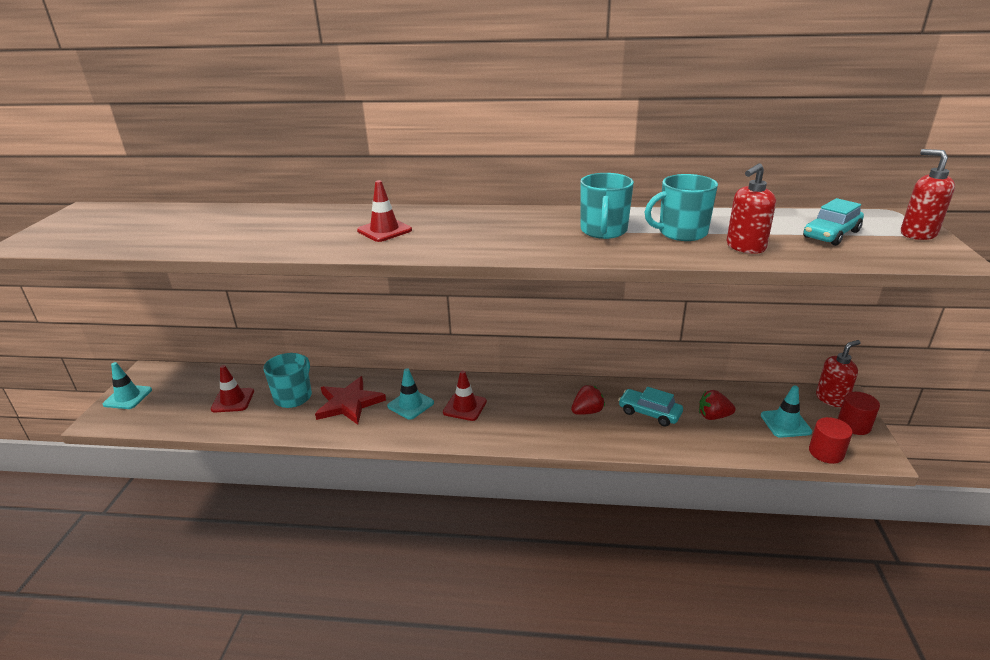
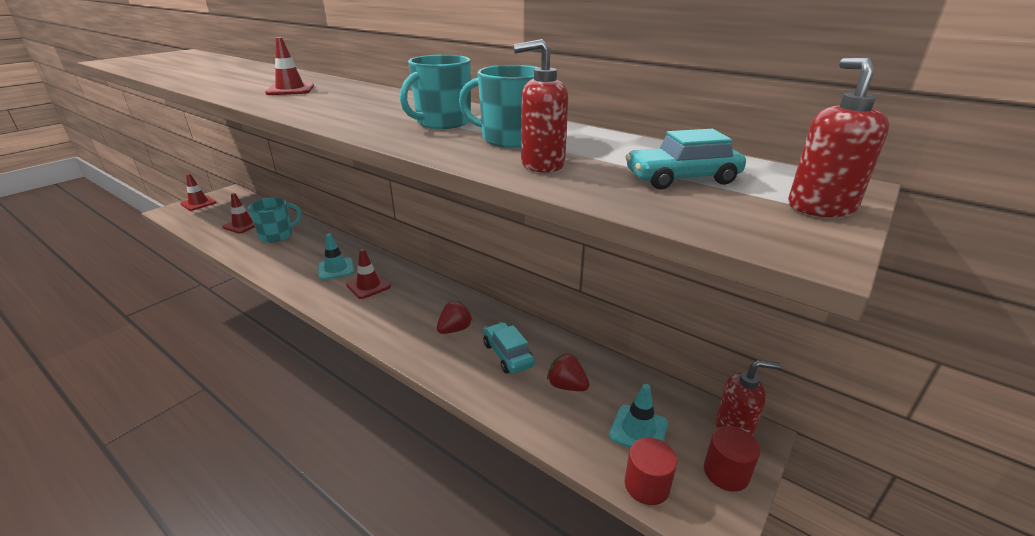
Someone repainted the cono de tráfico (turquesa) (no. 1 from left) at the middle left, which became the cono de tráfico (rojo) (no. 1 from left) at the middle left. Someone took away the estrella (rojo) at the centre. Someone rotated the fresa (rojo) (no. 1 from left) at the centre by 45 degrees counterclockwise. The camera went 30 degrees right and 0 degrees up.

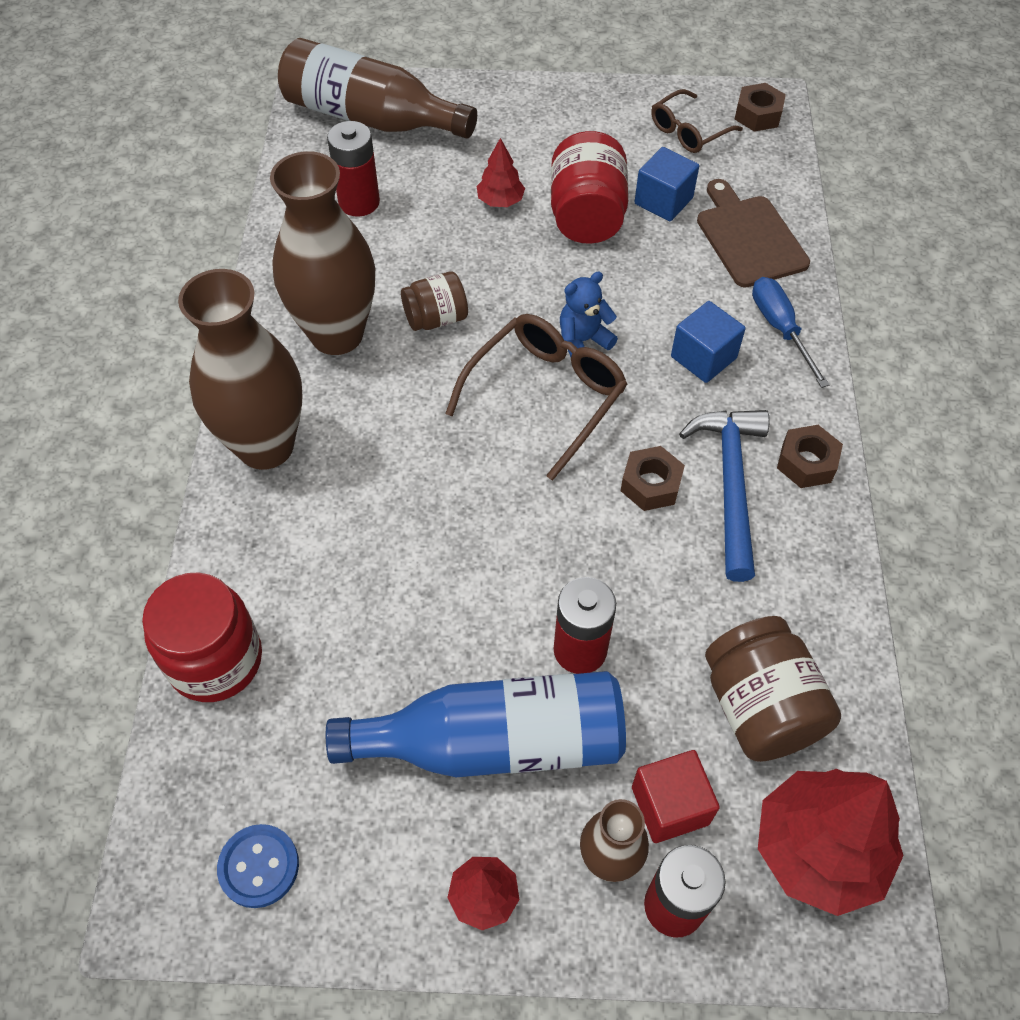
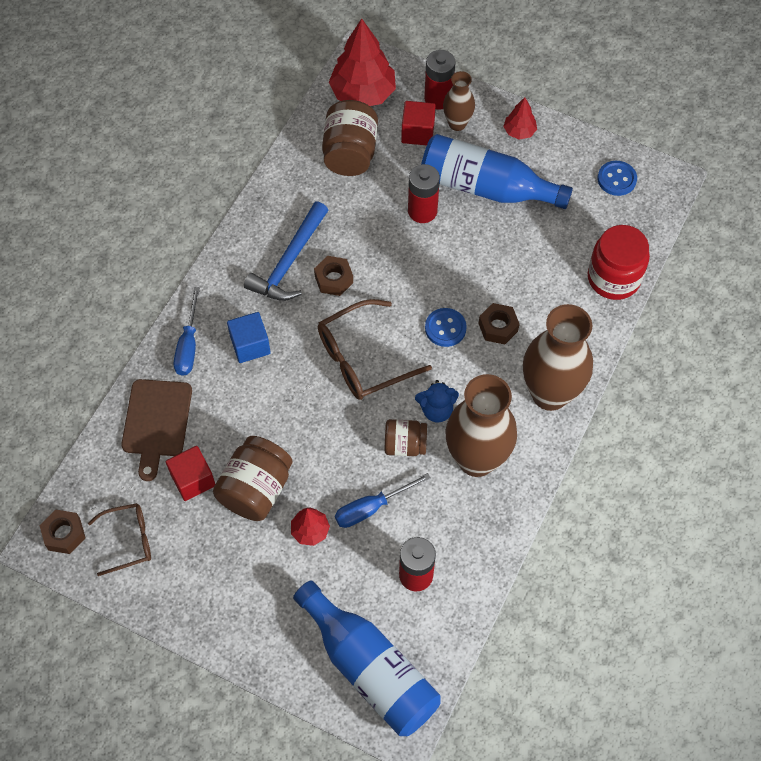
Someone repainted the botella (marrón) at the top centre, which became the botella (azul) (no. 1 from left) at the bottom centre. Someone repainted the tarro (rojo) (no. 2 from left) at the top centre, which became the tarro (marrón) (no. 1 from left) at the middle left. Someone carried the osito (azul) from the top centre to the centre. Someone repainted the cubo (azul) (no. 1 from left) at the top centre, which became the cubo (rojo) (no. 1 from left) at the middle left. Someone carried the tuerca (marrón) (no. 3 from left) from the middle right to the centre. Someone put down the destornillador (azul) (no. 2 from left) at the centre. Someone put down the botón (azul) (no. 1 from left) at the centre. The camera went 155 degrees left and 5 degrees up.

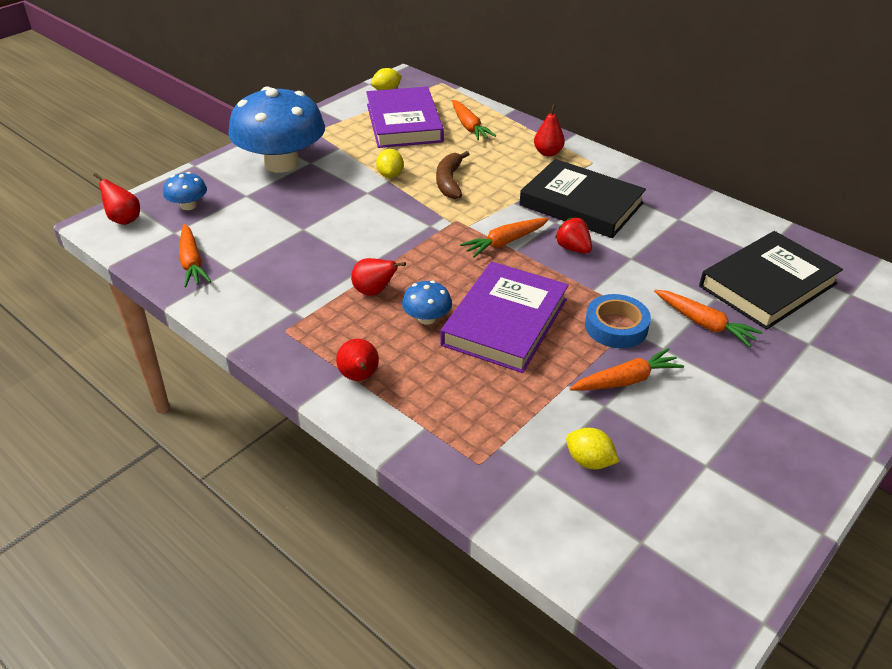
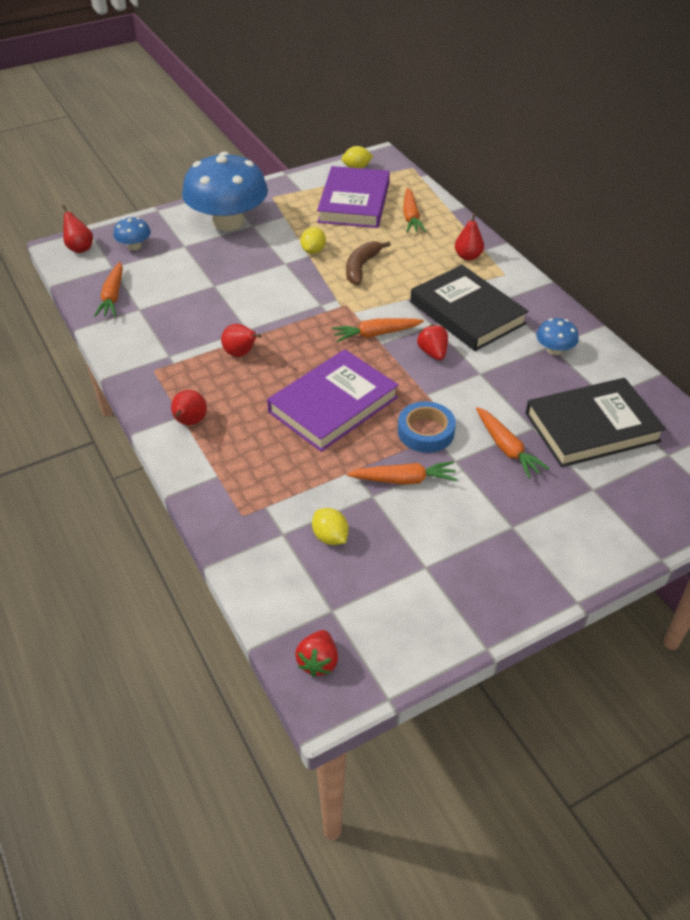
Someone carried the seta (azul) (no. 3 from left) from the centre to the middle right. Someone put down the fresa (rojo) (no. 1 from left) at the bottom centre. The camera went 20 degrees right and 5 degrees up.

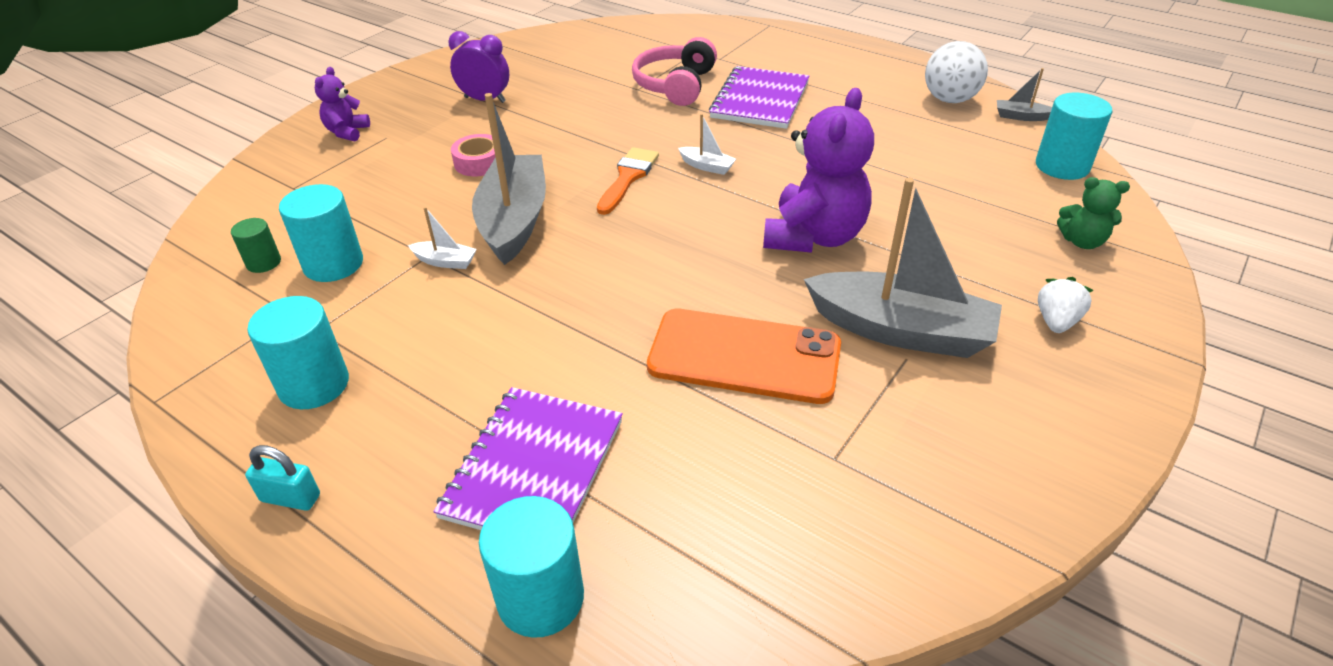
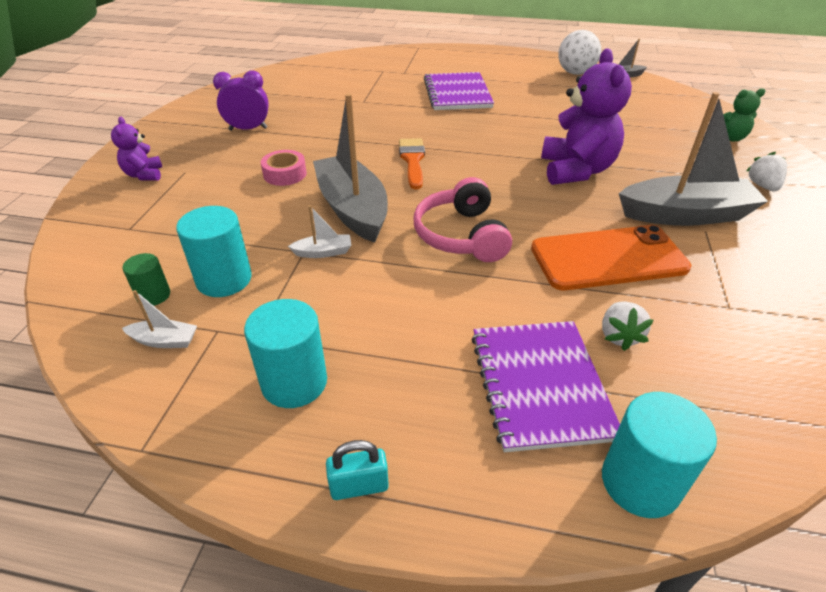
Someone carried the auriculares (rosa) from the top centre to the centre. Someone carried the barco (blanco) (no. 2 from left in the first image) from the top centre to the middle left. Someone took away the cilindro (turquesa) (no. 4 from left) at the top right. Someone put down the fresa (blanco) (no. 1 from left) at the middle right. The camera went 25 degrees left and 0 degrees up.

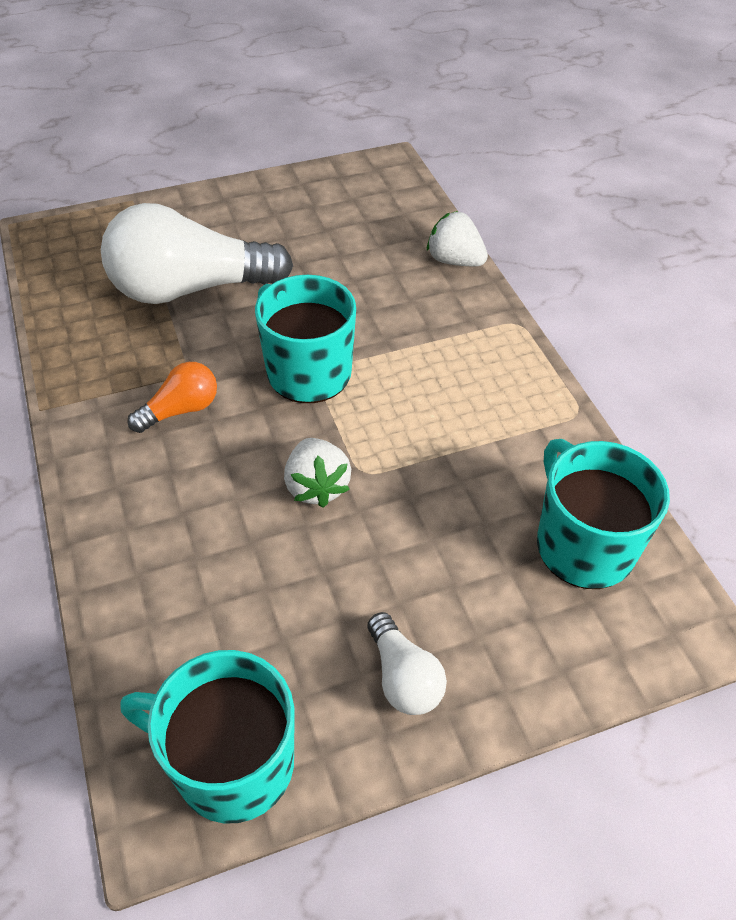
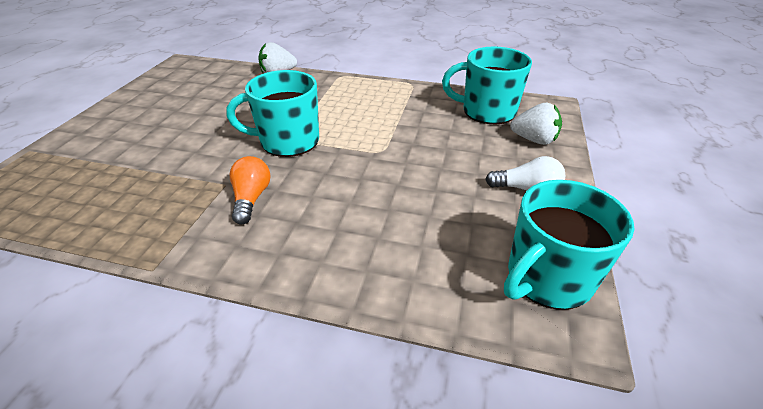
Someone took away the bombilla (blanco) (no. 1 from left) at the top left. Someone carried the fresa (blanco) (no. 1 from left in the first image) from the centre to the top right. The camera went 55 degrees left and 10 degrees down.

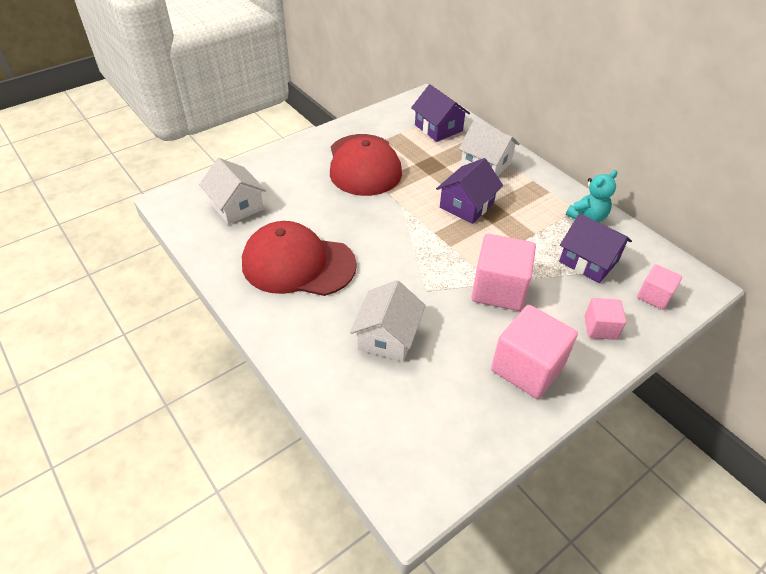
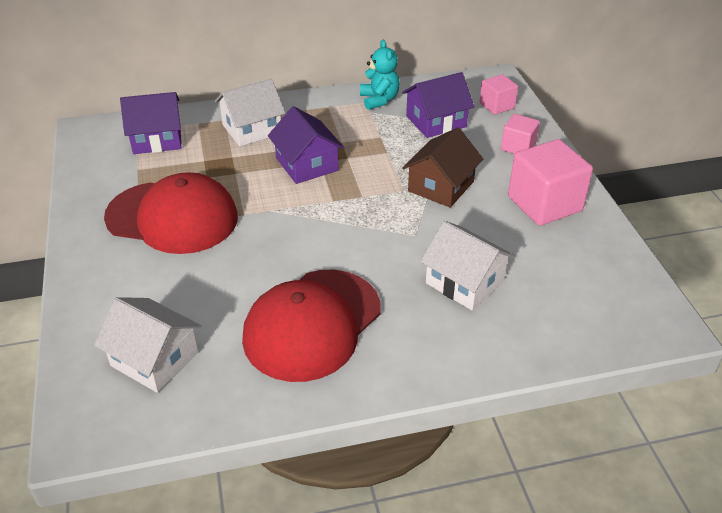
Someone rotated the casa (blanco) (no. 1 from left) at the top left by 45 degrees clockwise. Someone swapped the cubo (rosa) (no. 1 from left) at the centre for the casa (marrón) at the top centre. The camera went 65 degrees left and 5 degrees down.

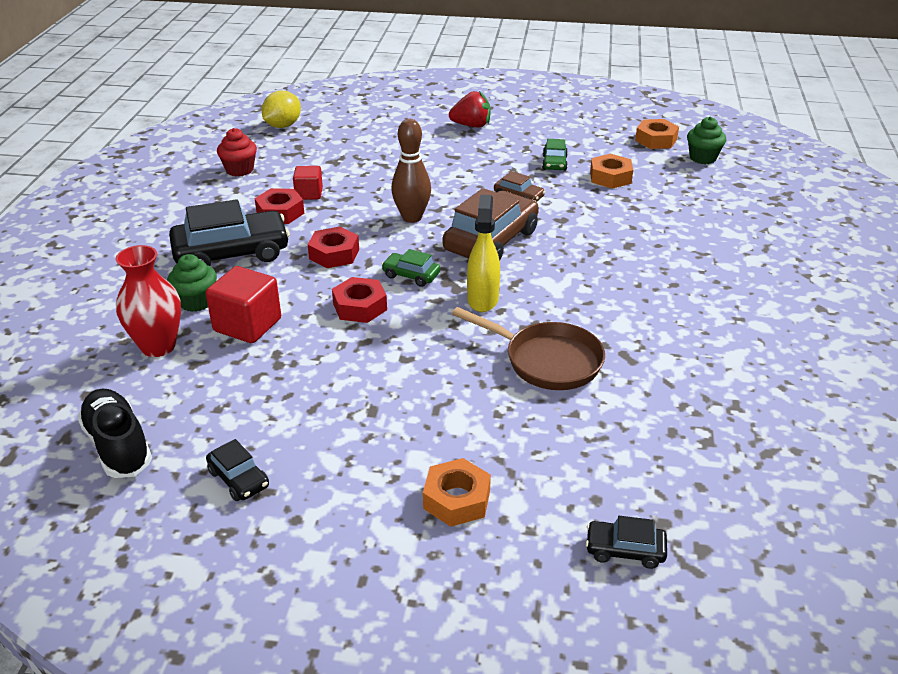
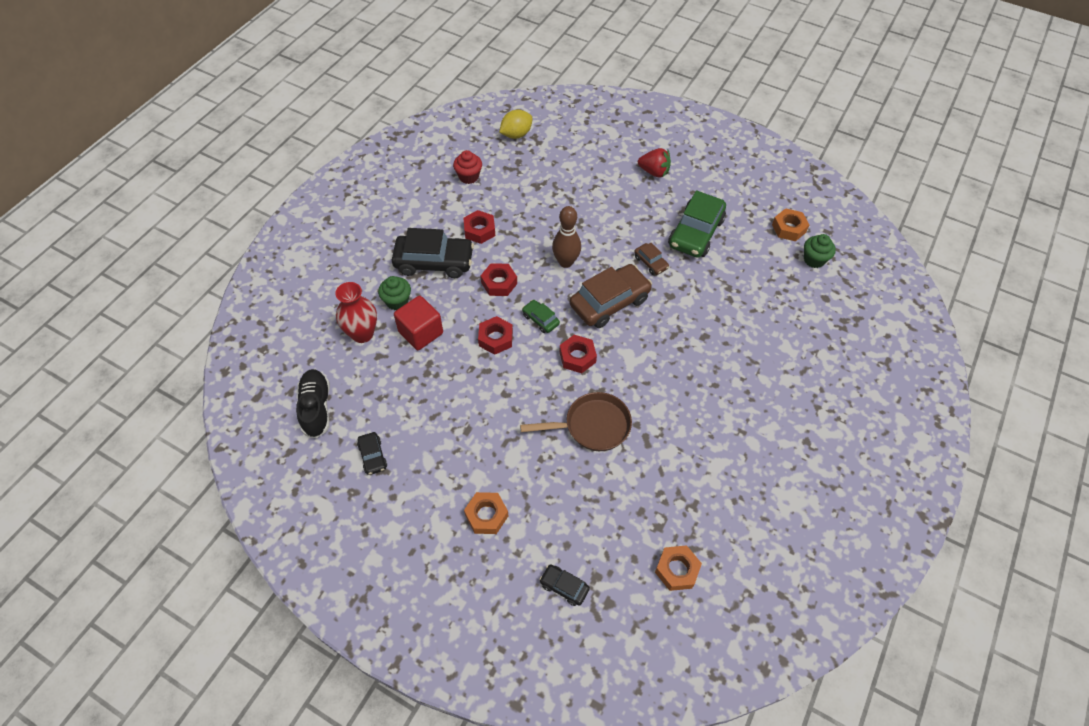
Someone took away the cubo (rojo) (no. 2 from left) at the top centre. Someone rotated the sartén (marrón) at the centre by 60 degrees counterclockwise. Someone swapped the pulverizador (amarillo) at the centre for the tuerca (rojo) (no. 4 from left) at the centre. Someone scaled the coche (verde) (no. 2 from left) at the top centre by 2.09. Someone carried the tuerca (naranja) (no. 2 from left) from the top right to the bottom centre. The camera went 20 degrees right and 20 degrees up.

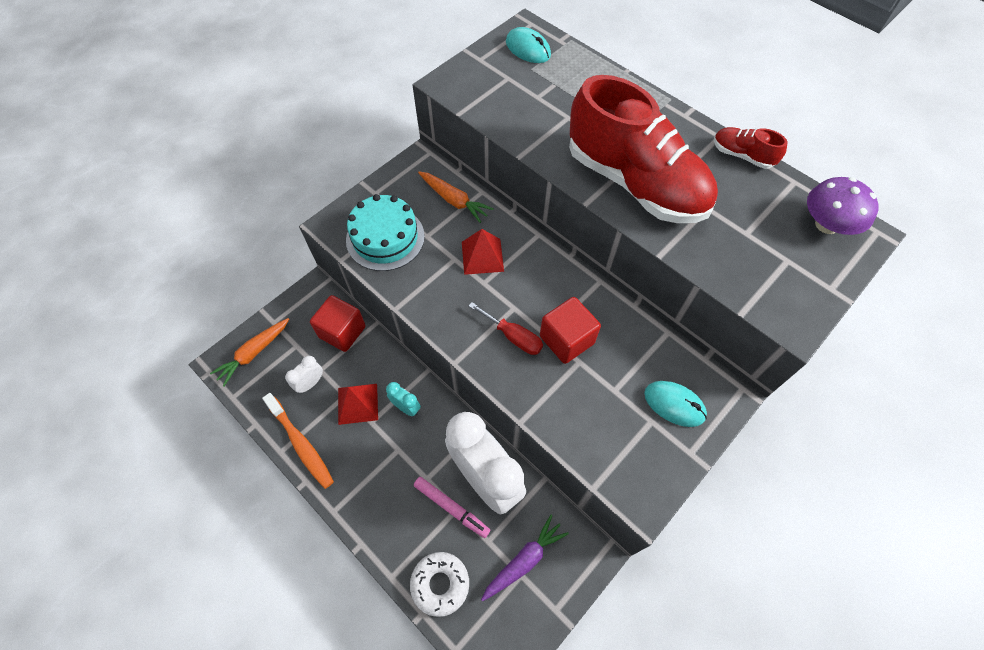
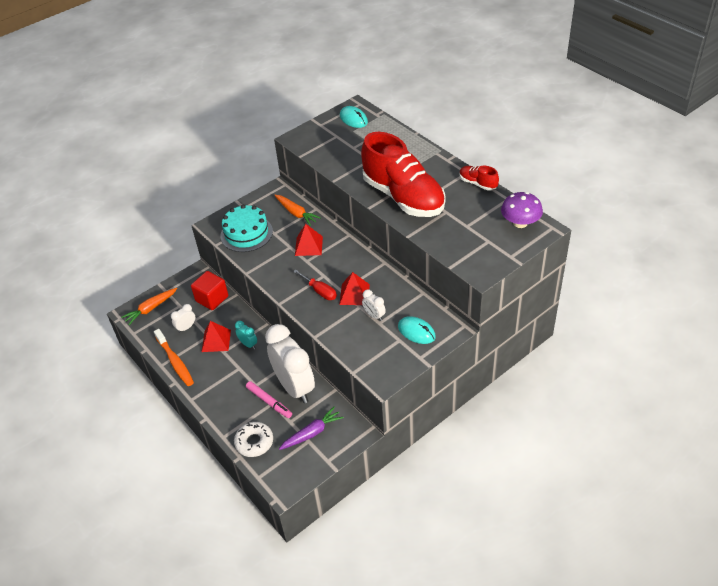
Someone swapped the cubo (rojo) (no. 2 from left) at the centre for the pirámide (rojo) (no. 3 from left) at the centre. Someone put down the despertador (blanco) (no. 3 from left) at the centre. The camera went 10 degrees right and 15 degrees down.

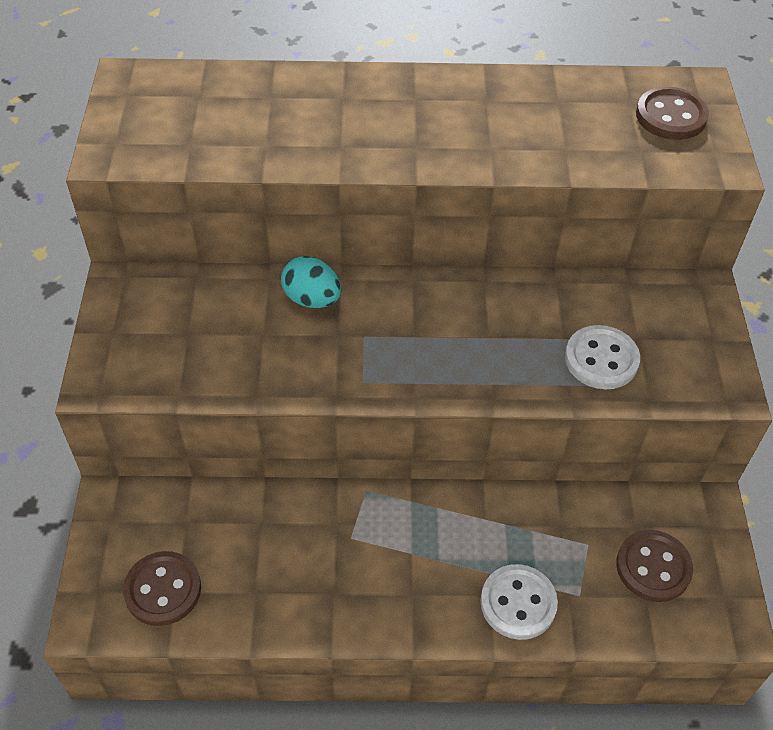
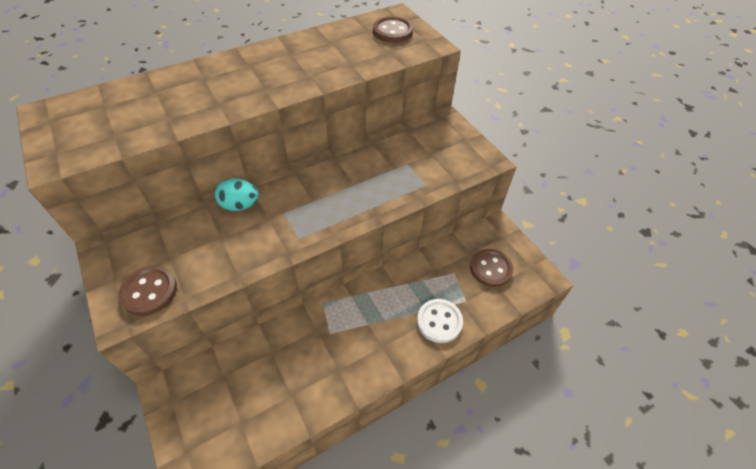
Someone carried the botón (marrón) (no. 1 from left) from the bottom left to the middle left. Someone took away the botón (blanco) (no. 2 from left) at the middle right. The camera went 30 degrees left and 0 degrees up.

